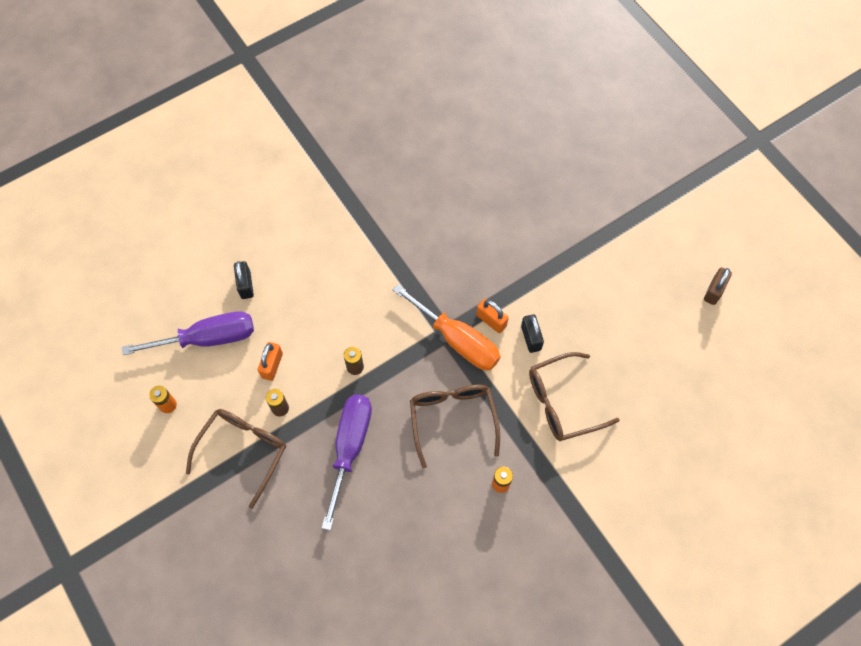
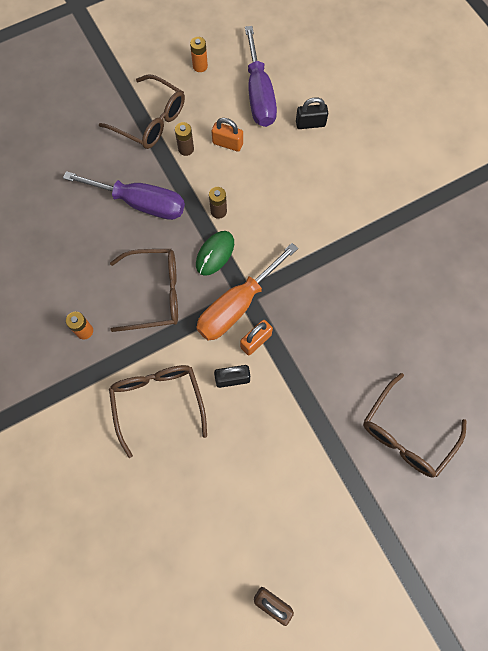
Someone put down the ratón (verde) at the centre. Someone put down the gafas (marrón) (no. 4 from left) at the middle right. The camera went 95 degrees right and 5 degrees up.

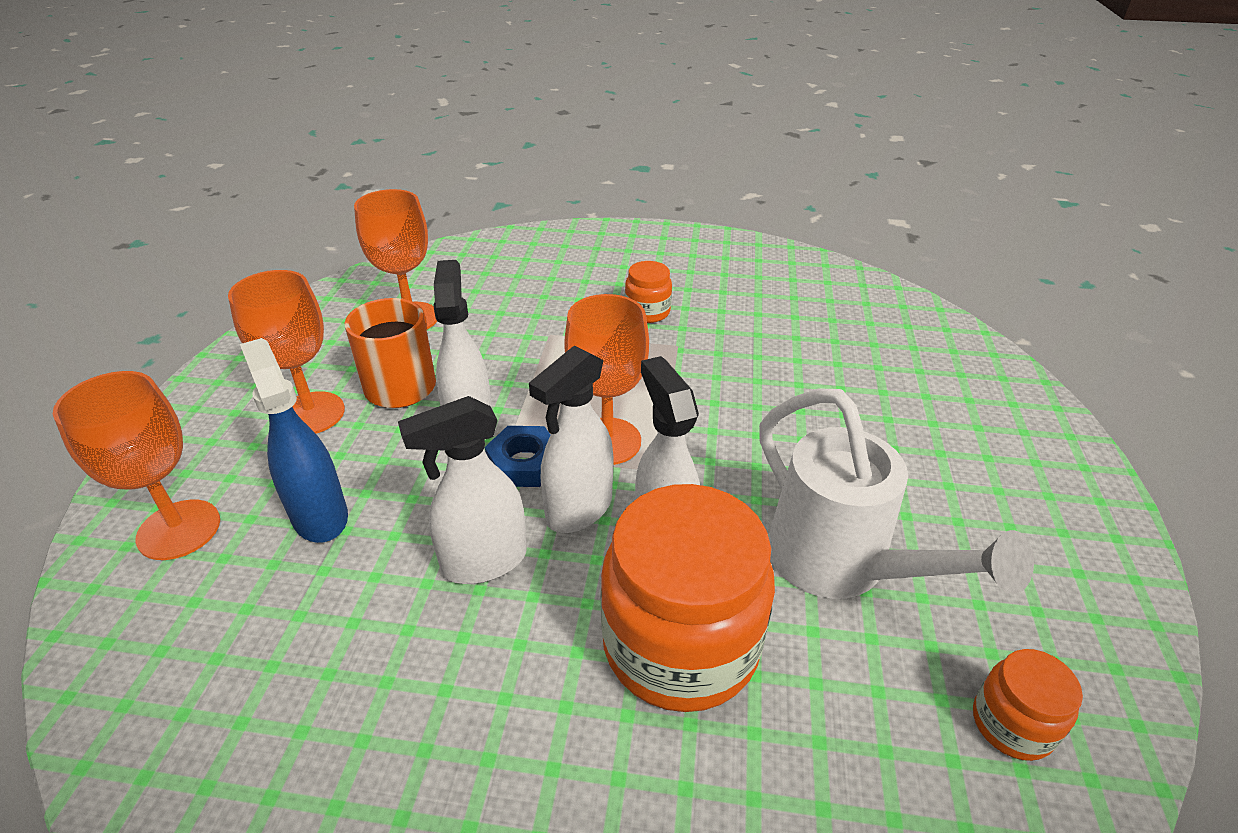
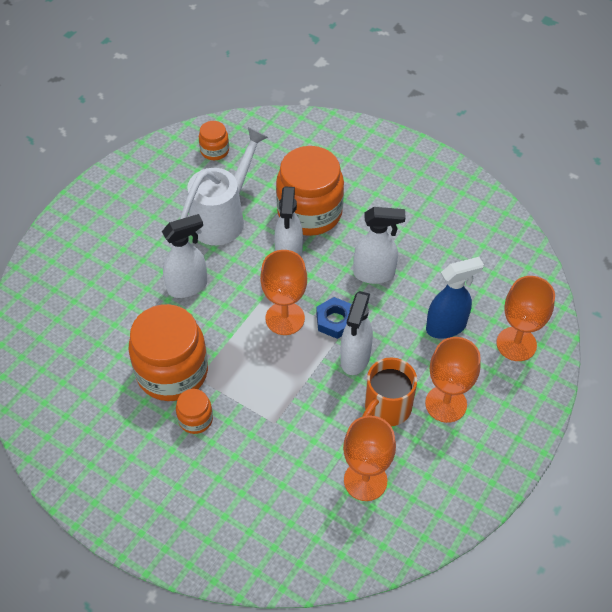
Someone rotated the pulverizador (azul) at the middle left by 105 degrees counterclockwise. Someone carried the pulverizador (blanco) (no. 3 from left in the first image) from the centre to the middle left. Someone rotated the regadera (blanco) at the middle right by 45 degrees clockwise. Someone put down the tarro (naranja) (no. 1 from left) at the middle left. The camera went 155 degrees left and 15 degrees up.

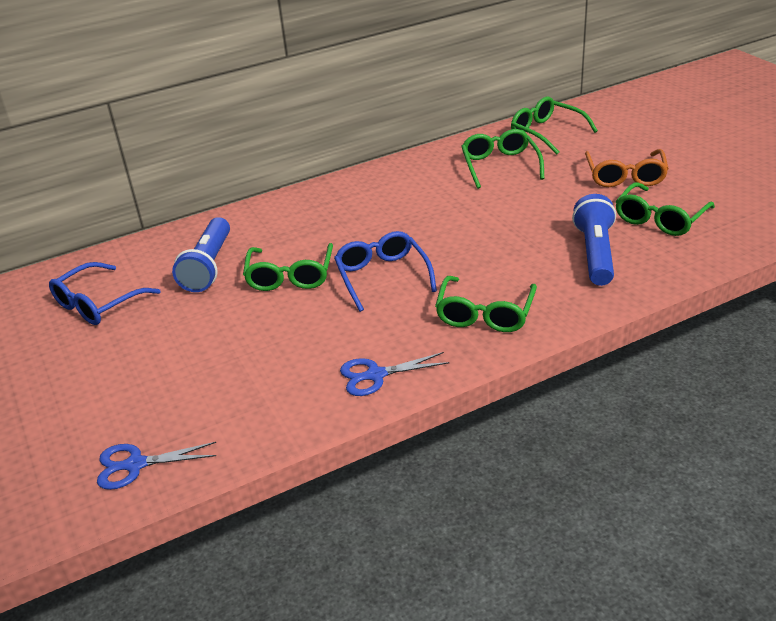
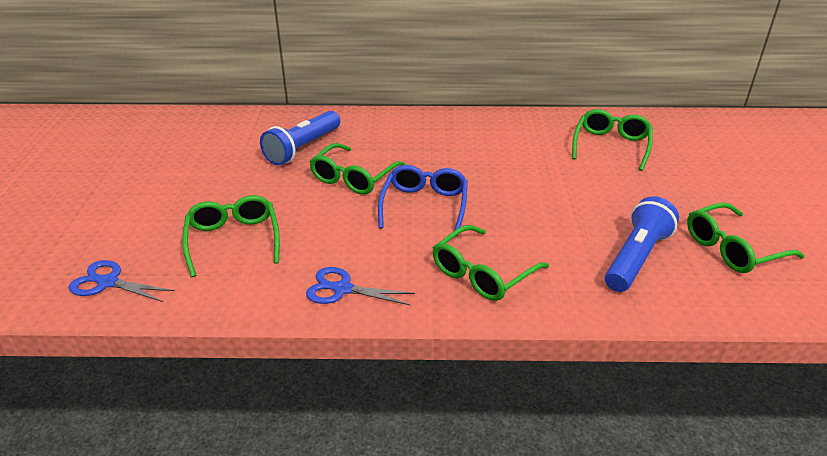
Someone took away the gafas (azul) (no. 1 from left) at the middle left. Someone carried the gafas (verde) (no. 4 from left in the first image) from the top right to the middle left. Someone took away the gafas (naranja) at the top right. The camera went 25 degrees right and 0 degrees up.

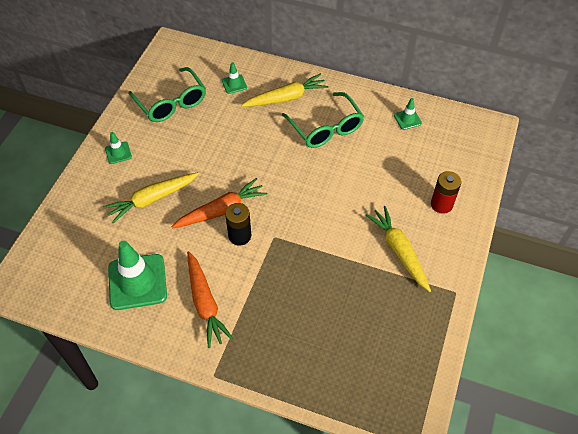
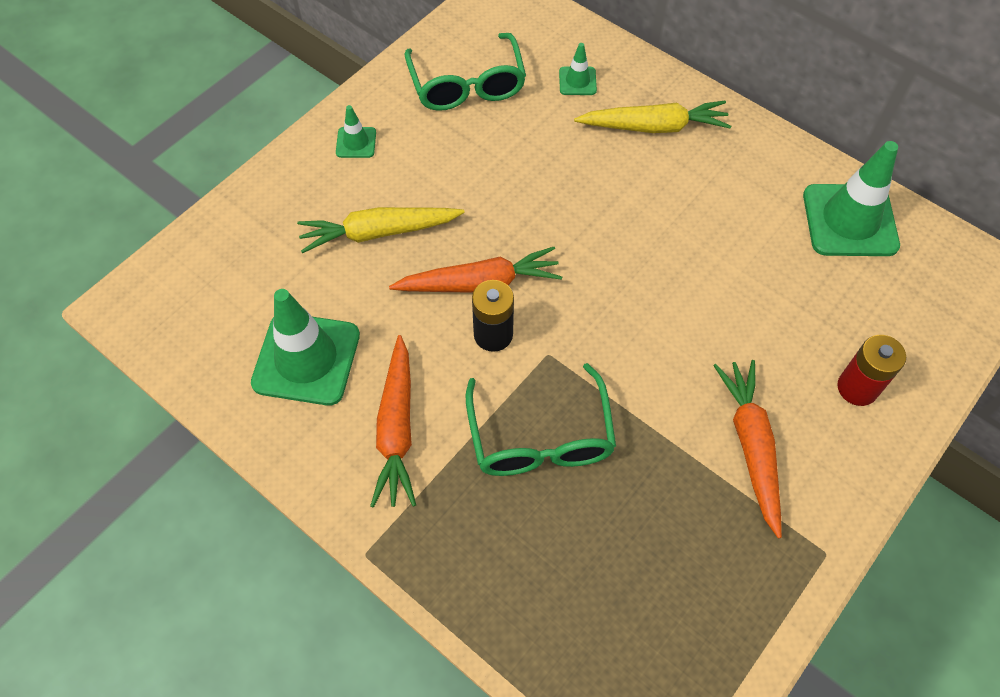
Someone carried the gafas (verde) (no. 2 from left) from the top centre to the centre. Someone repainted the zanahoria (amarillo) (no. 3 from left) at the middle right, which became the zanahoria (naranja) (no. 3 from left) at the middle right. Someone scaled the cono de tráfico (verde) (no. 4 from left) at the top right by 2.11. The camera went 20 degrees right and 5 degrees up.

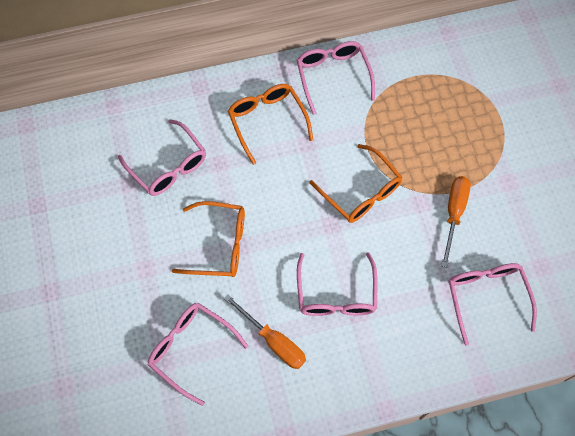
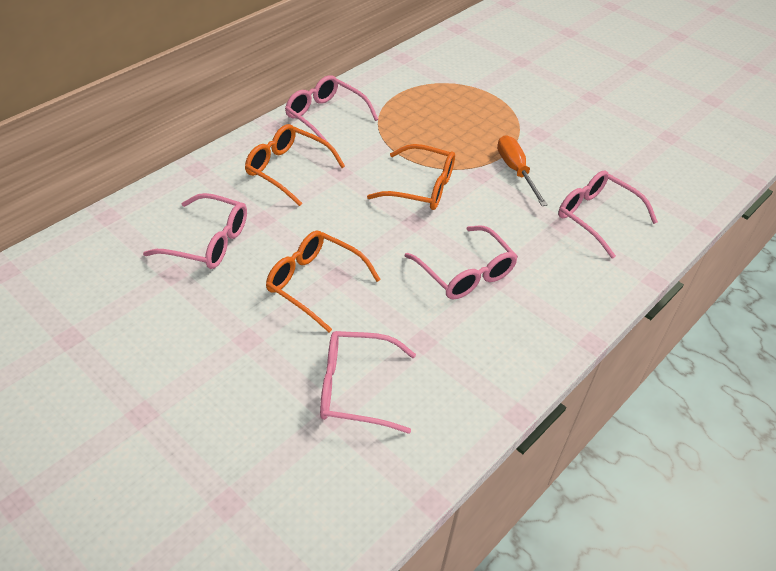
Someone rotated the gafas (naranja) (no. 1 from left in the first image) at the centre by 120 degrees counterclockwise. Someone took away the destornillador (naranja) (no. 1 from left) at the bottom centre. The camera went 35 degrees left and 20 degrees down.

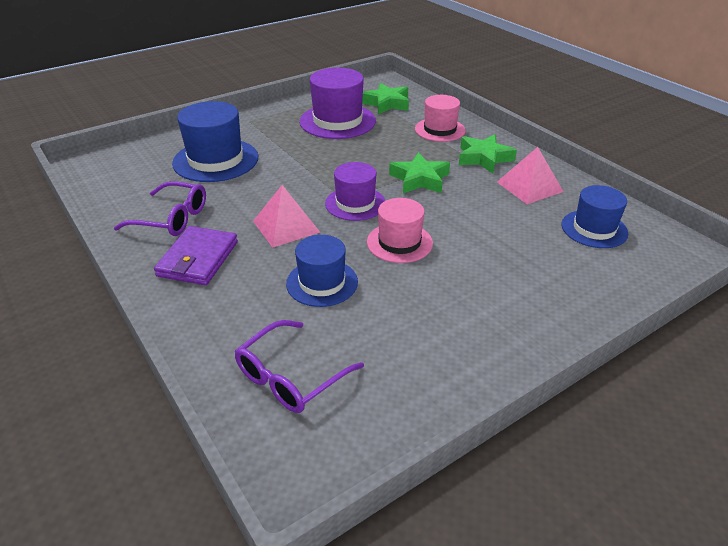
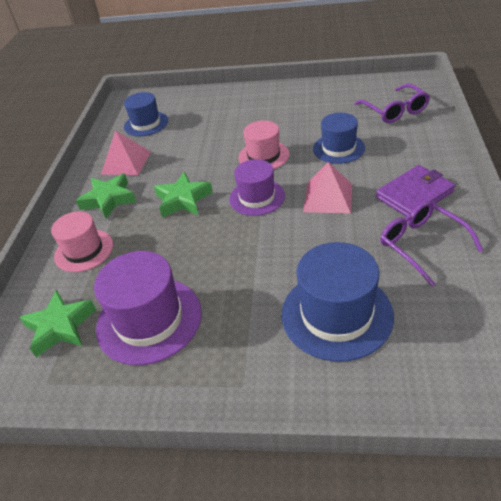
Someone rotated the gafas (morado) (no. 2 from left in the first image) at the bottom centre by 75 degrees clockwise. The camera went 135 degrees left and 5 degrees up.

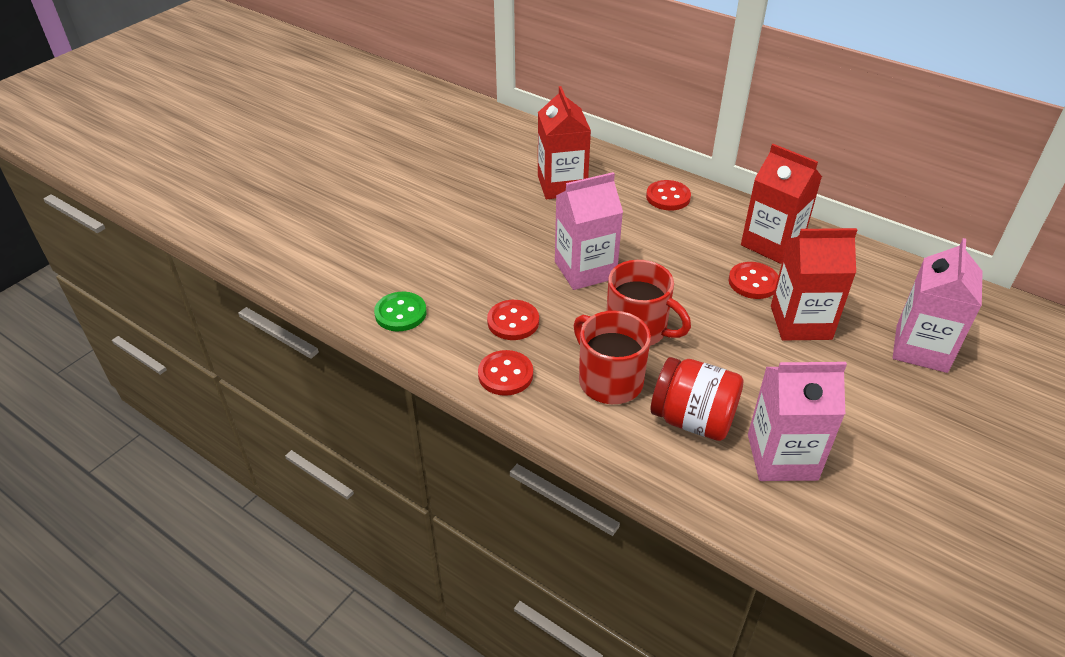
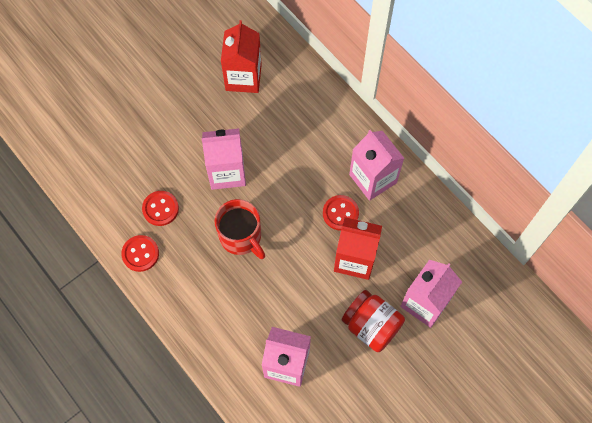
Someone took away the botón (verde) at the centre. Someone took away the taza (rojo) (no. 1 from left) at the centre. Someone took away the botón (rojo) (no. 3 from left) at the top centre. Someone carried the tarro (rojo) from the centre to the bottom centre. Someone repainted the cartón de leche (rojo) (no. 2 from left) at the top right, which became the cartón de leche (rosa) (no. 3 from left) at the centre. The camera went 15 degrees right and 25 degrees up.

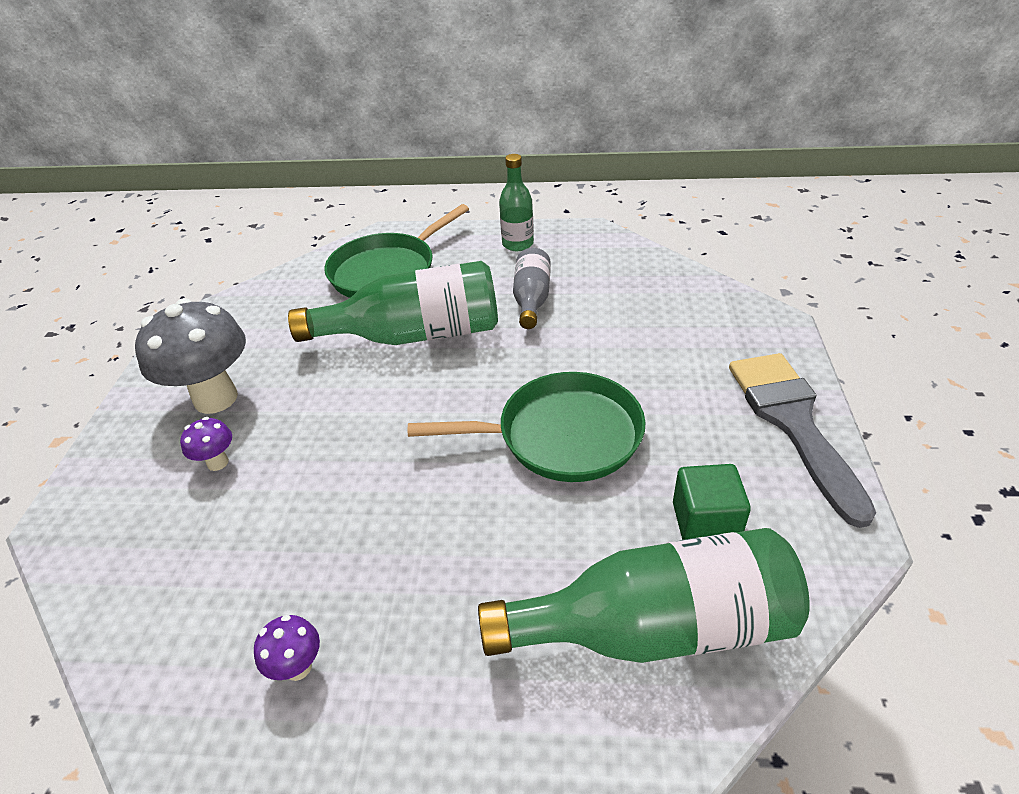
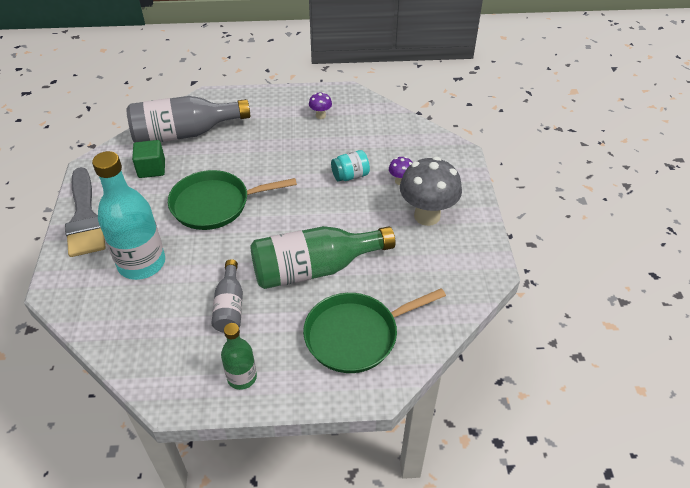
Someone rotated the sartén (verde) (no. 1 from left in the first image) at the top centre by 150 degrees counterclockwise. Someone repainted the botella (verde) (no. 3 from left) at the bottom centre, which became the botella (gris) (no. 1 from left) at the top left. Someone put down the botella (turquesa) at the middle left. Someone put down the tarro (turquesa) at the centre. The camera went 170 degrees right and 5 degrees up.

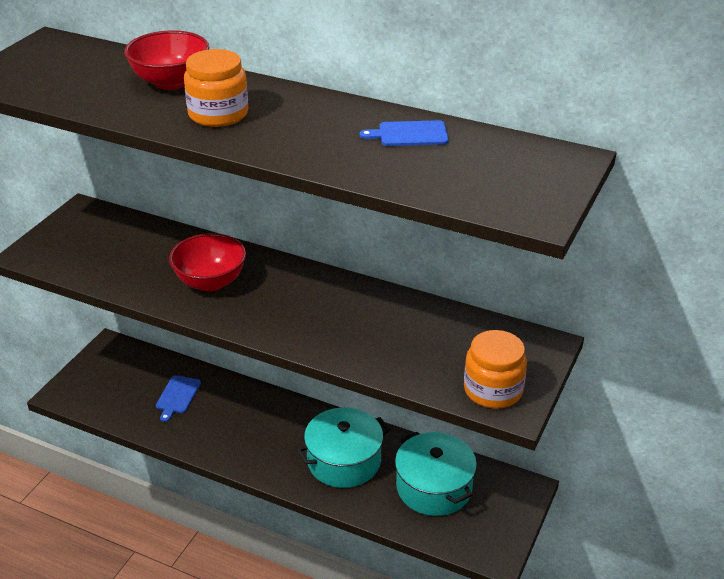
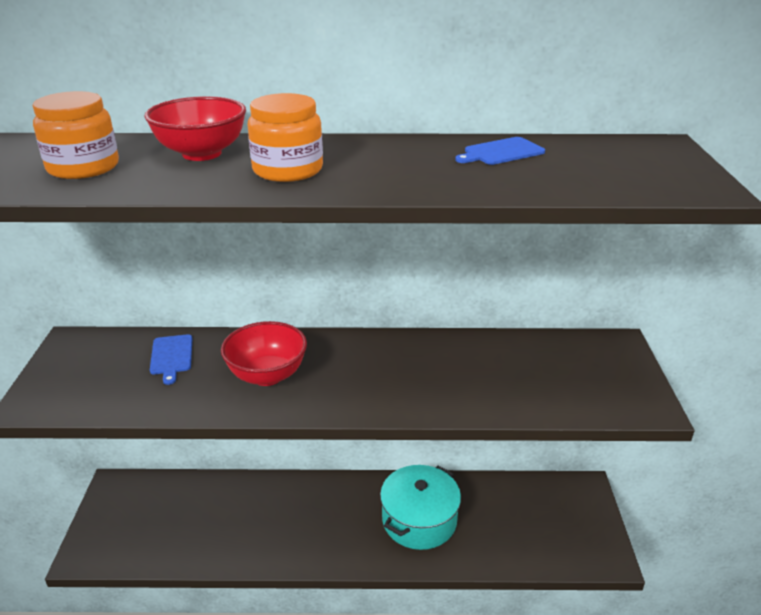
Someone carried the tabla de cortar (azul) (no. 1 from left) from the bottom left to the middle left. Someone took away the olla (turquesa) (no. 2 from left) at the bottom centre. Someone carried the tarro (naranja) (no. 2 from left in the first image) from the middle right to the top left. The camera went 25 degrees left and 5 degrees down.

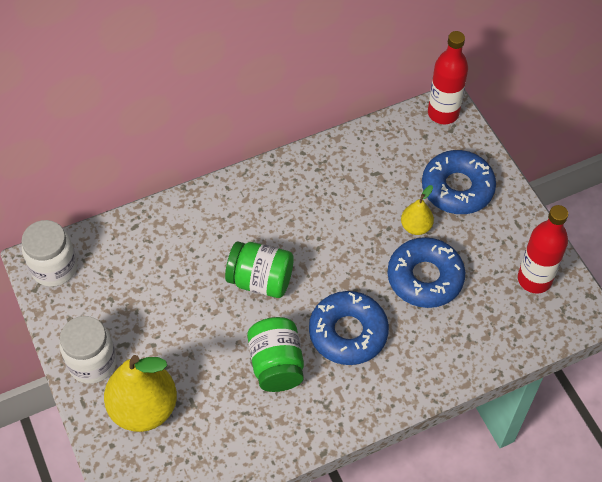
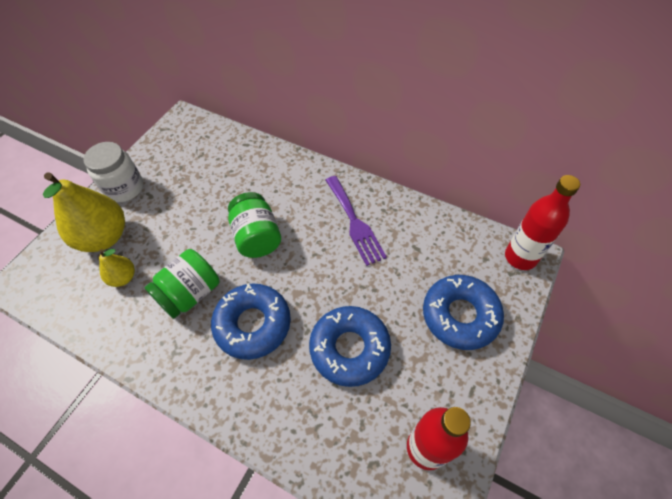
Someone took away the tarro (blanco) (no. 1 from left) at the middle left. Someone carried the pera (amarillo) (no. 2 from left) from the middle right to the middle left. Someone put down the tenedor (morado) at the centre. The camera went 55 degrees right and 0 degrees up.

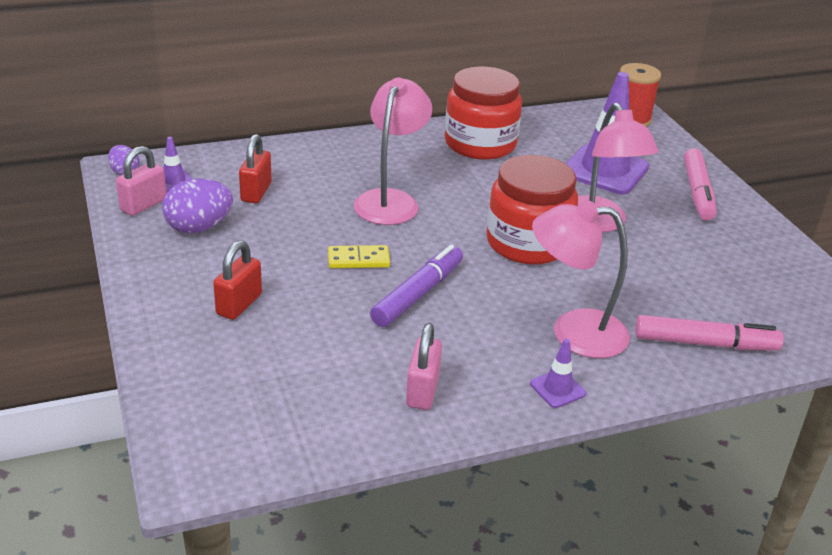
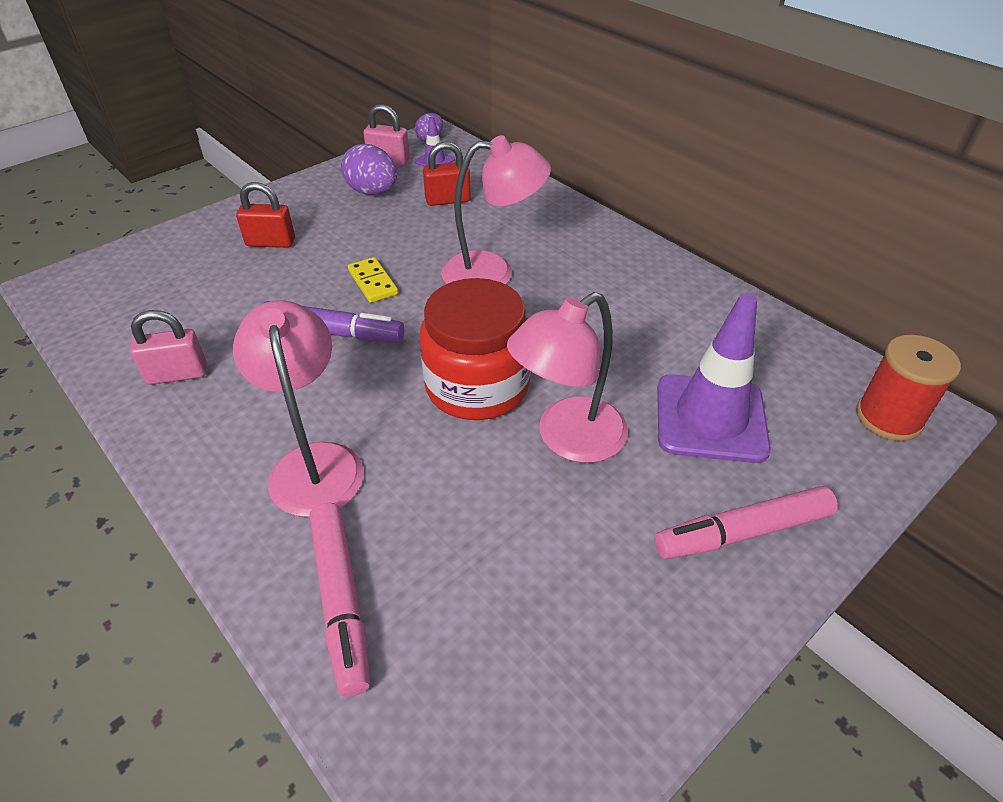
Someone took away the tarro (rojo) (no. 1 from left) at the top centre. Someone took away the cono de tráfico (morado) (no. 2 from left) at the bottom right. The camera went 70 degrees right and 10 degrees up.

